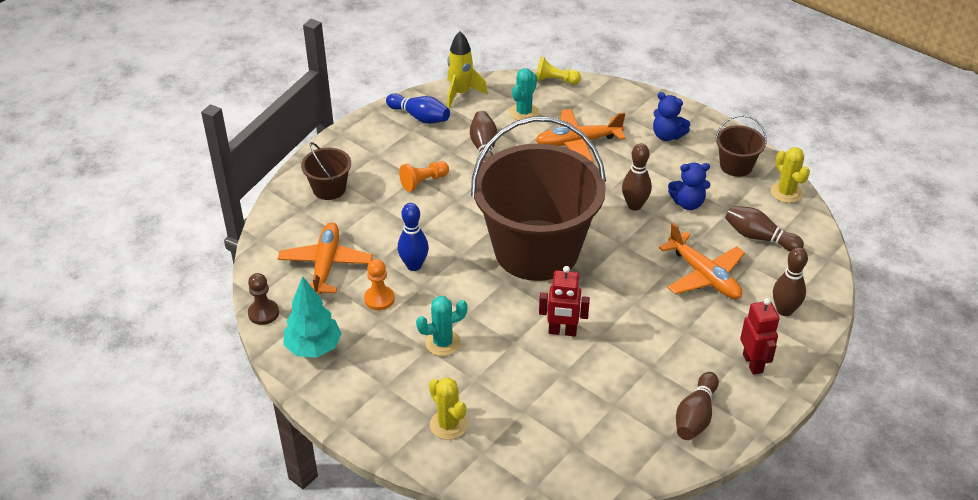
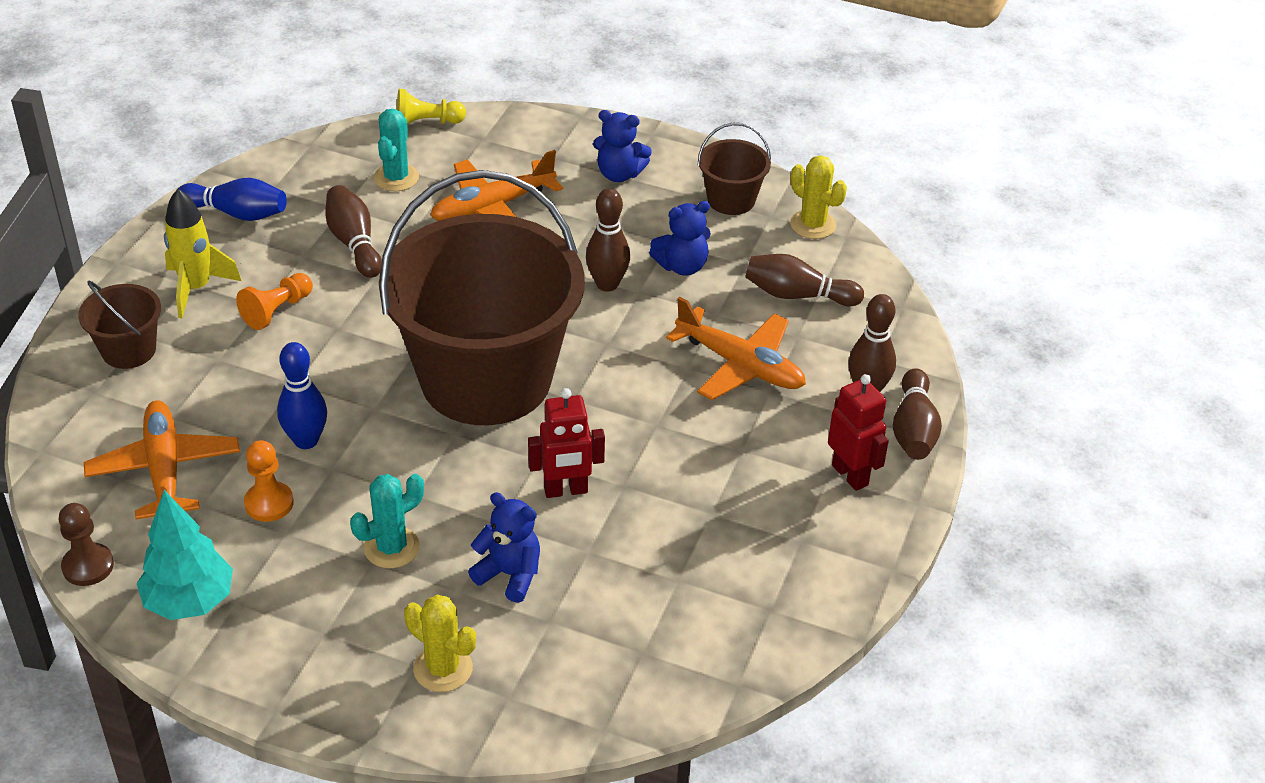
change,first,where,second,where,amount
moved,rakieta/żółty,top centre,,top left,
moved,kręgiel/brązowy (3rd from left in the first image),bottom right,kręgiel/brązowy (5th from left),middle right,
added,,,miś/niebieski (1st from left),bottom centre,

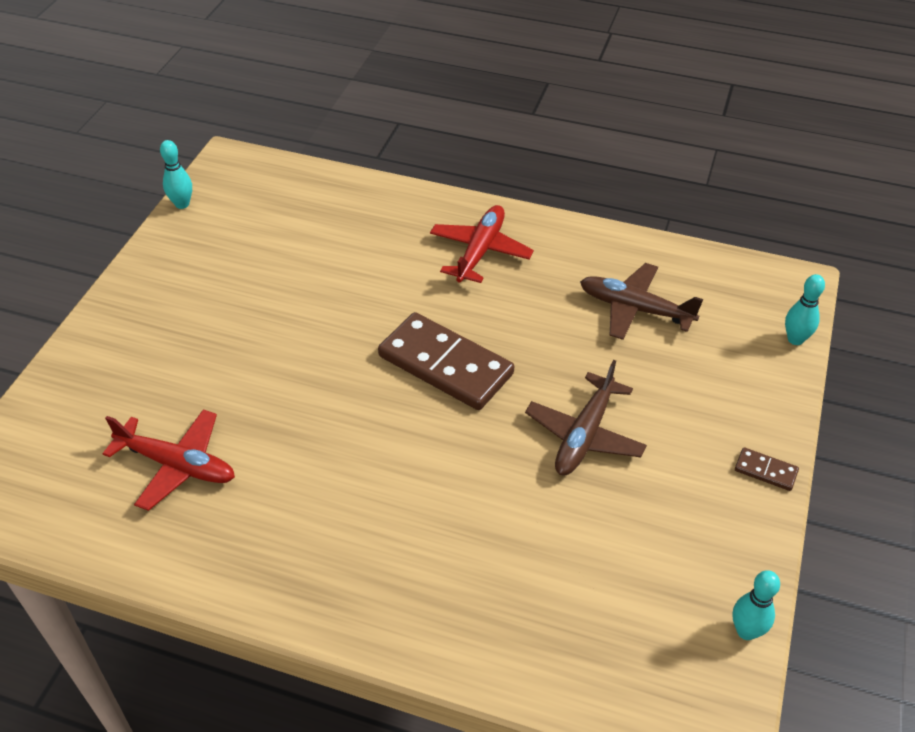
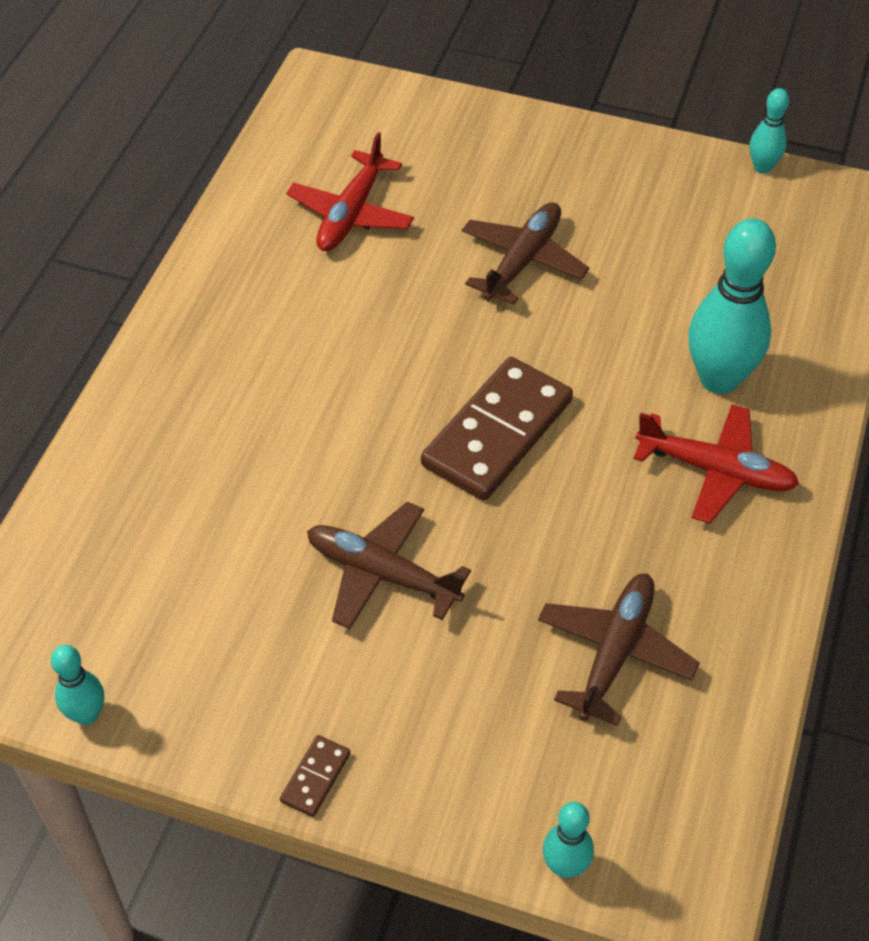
change,first,where,second,where,amount
added,,,samolot/brązowy (2nd from left),top centre,
added,,,kręgiel/turkusowy (3rd from left),top right,

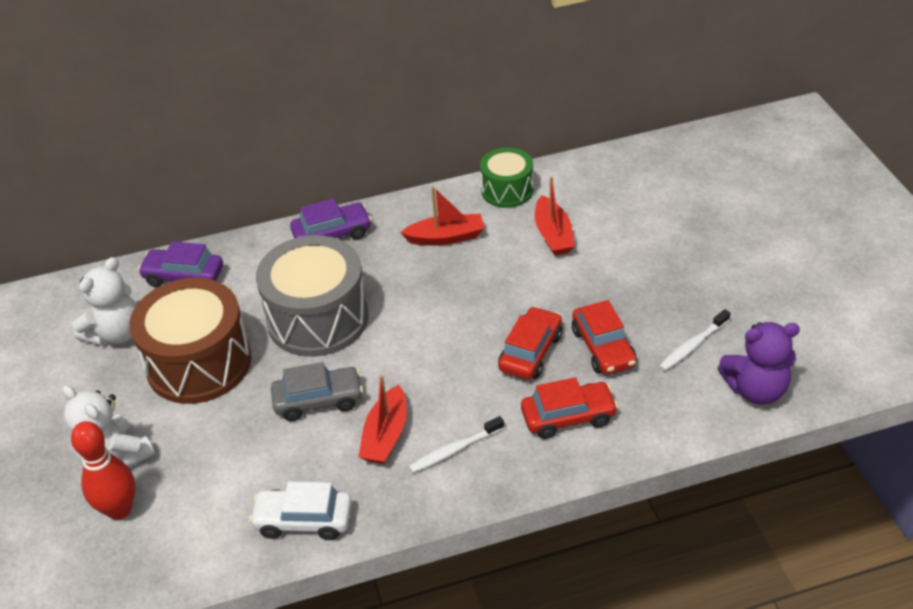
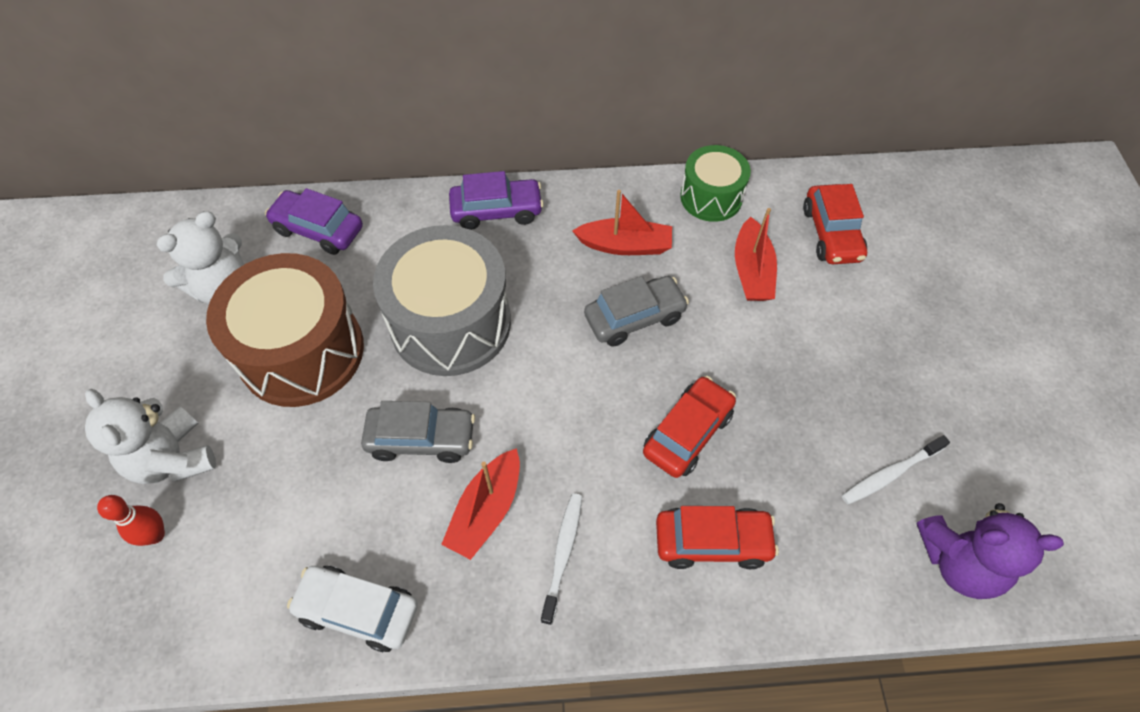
change,first,where,second,where,amount
moved,samochód/czerwony (3rd from left),centre,,top right,
turned,szczoteczka do zębów/biały (1st from left),bottom centre,,bottom centre,120 degrees clockwise
resized,kręgiel/czerwony,bottom left,,bottom left,x0.62
added,,,samochód/szary (2nd from left),centre,

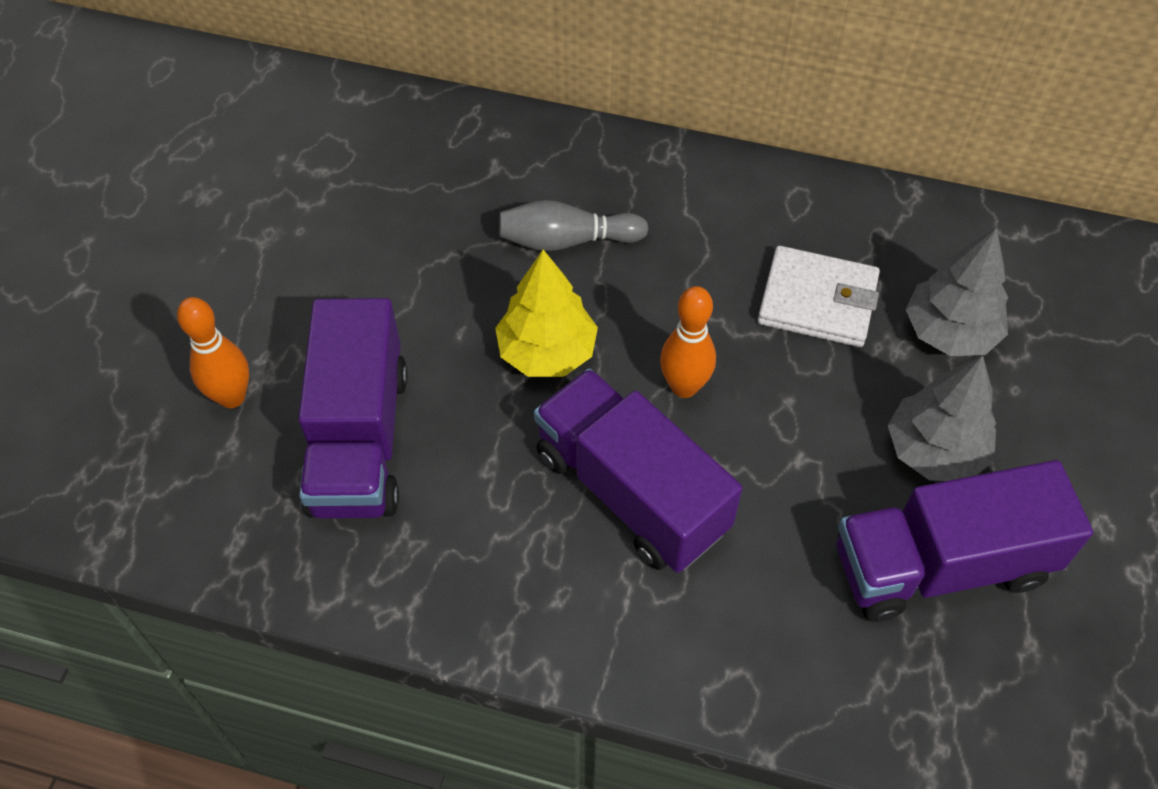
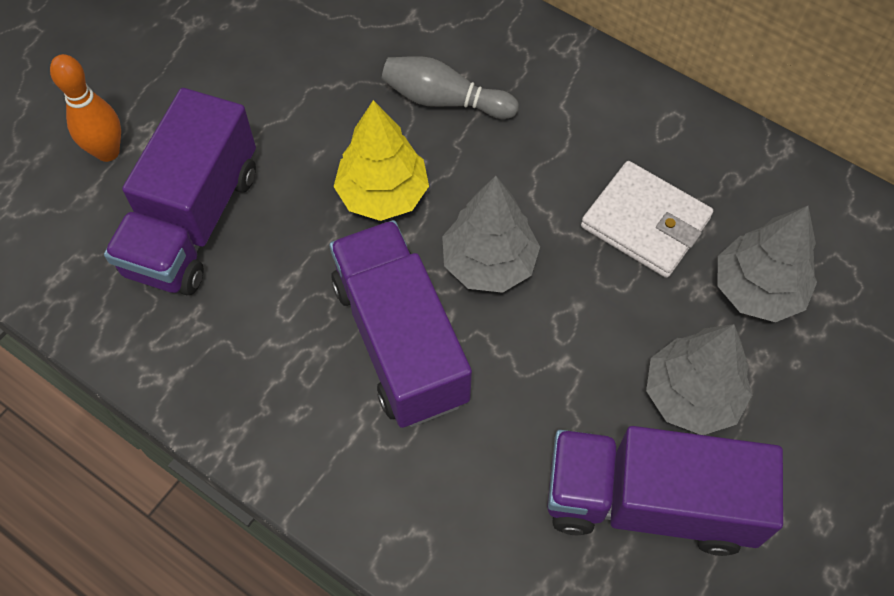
change,first,where,second,where,amount
replaced,kręgiel/pomarańczowy (2nd from left),centre,drzewko/szary (1st from left),centre,

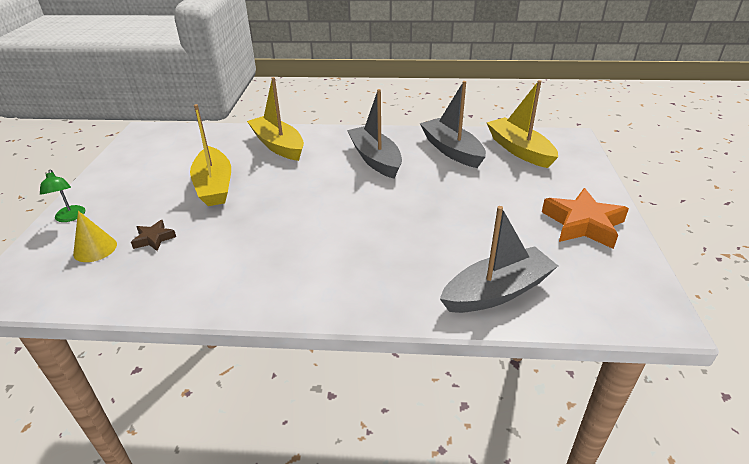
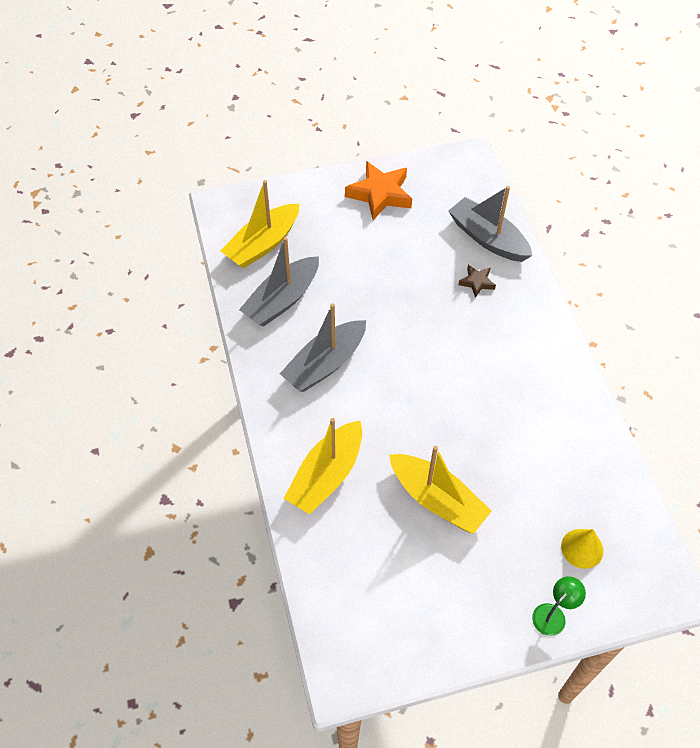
change,first,where,second,where,amount
turned,łódka/żółty (1st from left in the first image),middle left,łódka/żółty (3rd from left),centre,75 degrees clockwise
moved,gwiazda/brązowy,middle left,,middle right,

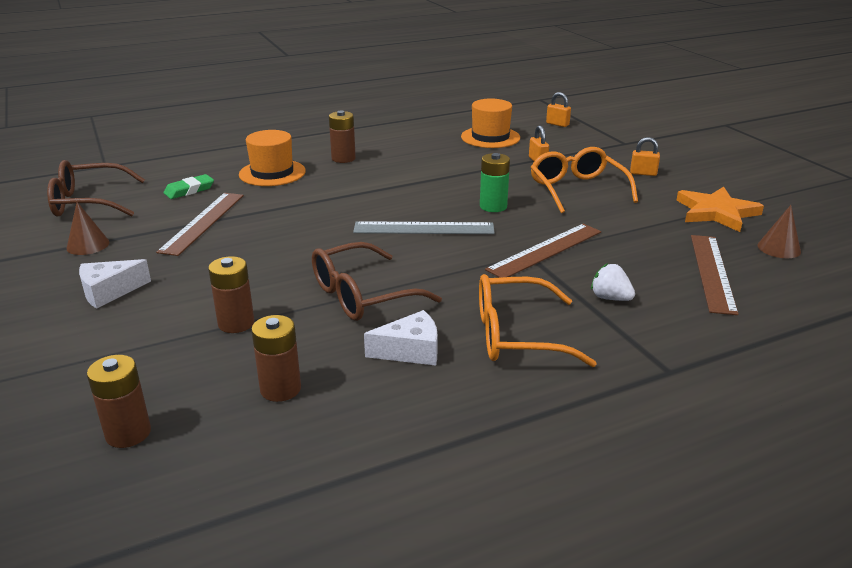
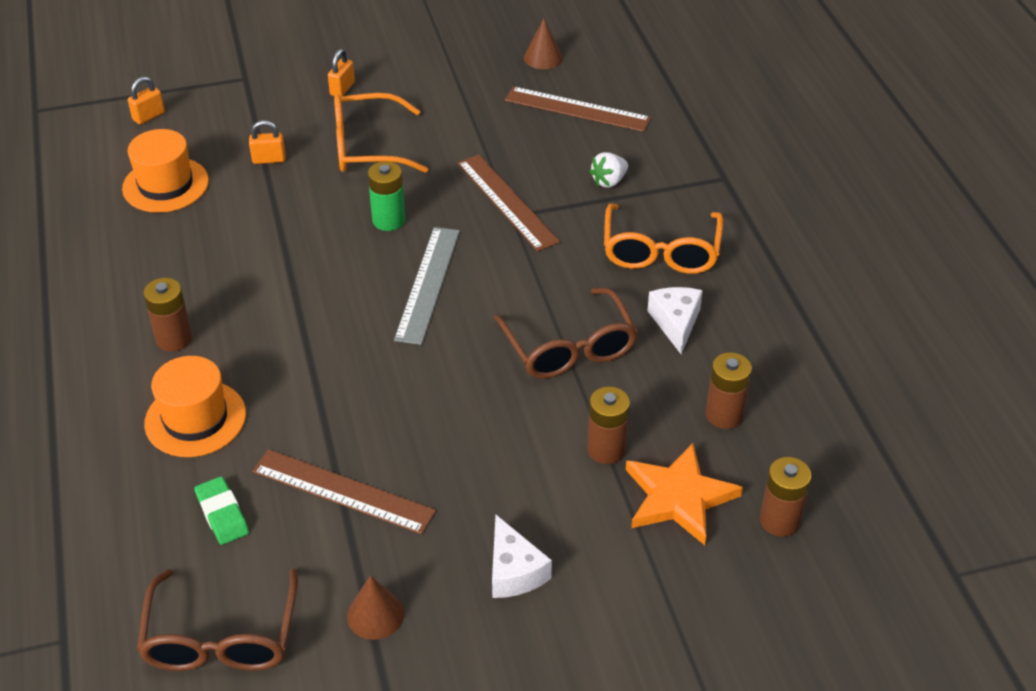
change,first,where,second,where,amount
moved,gwiazda/pomarańczowy,middle right,,bottom centre,

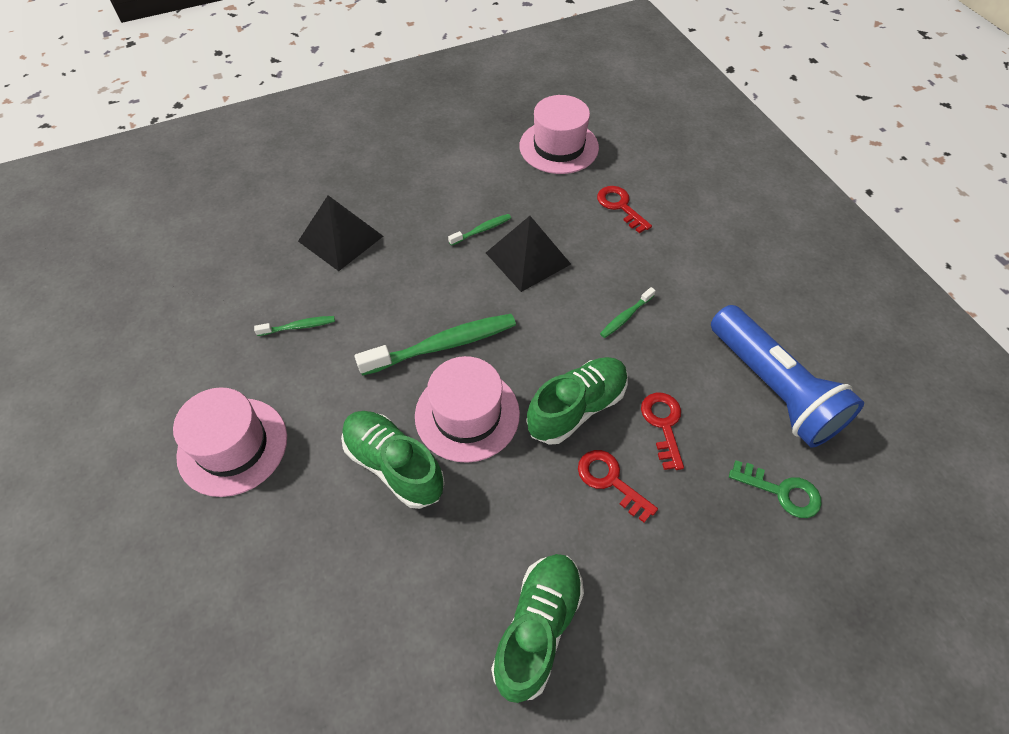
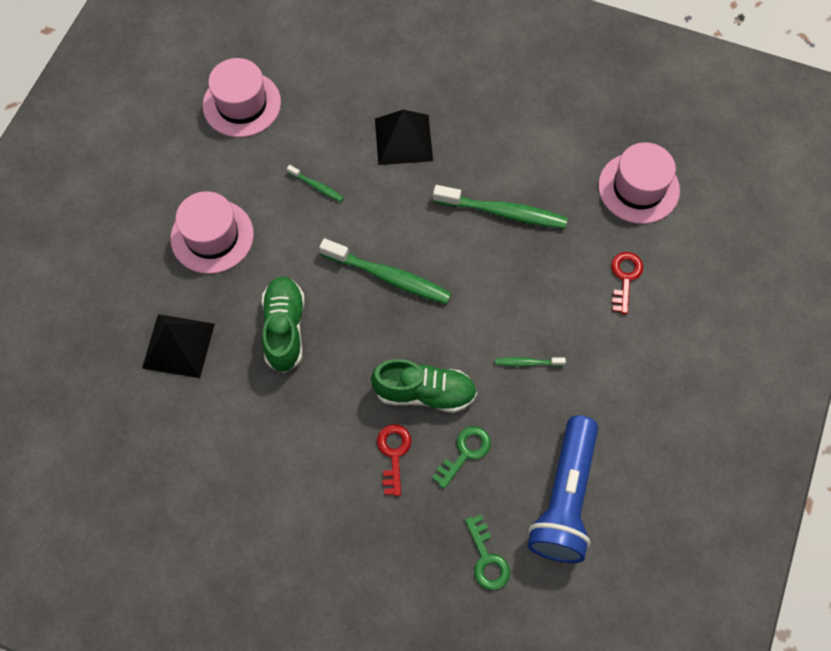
change,first,where,second,where,amount
resized,szczoteczka do zębów/zielony (3rd from left),top centre,,top centre,x2.06
moved,piramida/czarny (2nd from left in the first image),centre,piramida/czarny (1st from left),middle left,
moved,kapelusz/różowy (2nd from left),centre,,top left,
recoloured,klucz/czerwony (3rd from left),centre,klucz/zielony (1st from left),bottom centre,
removed,but/zielony (2nd from left),bottom centre,,,

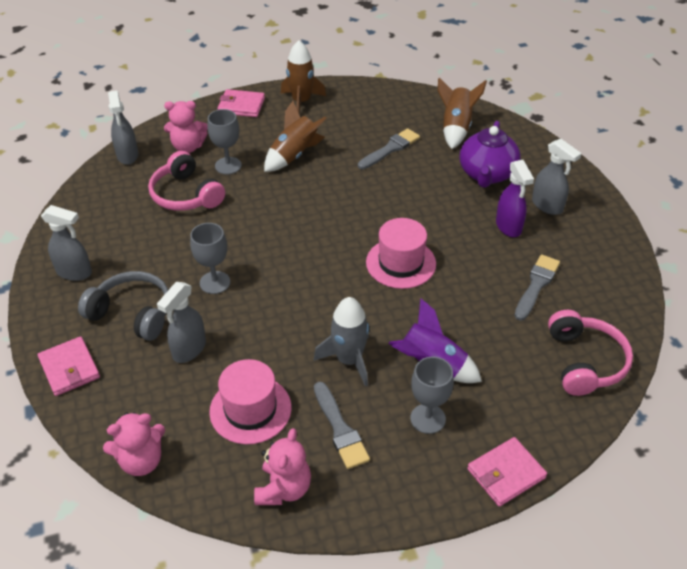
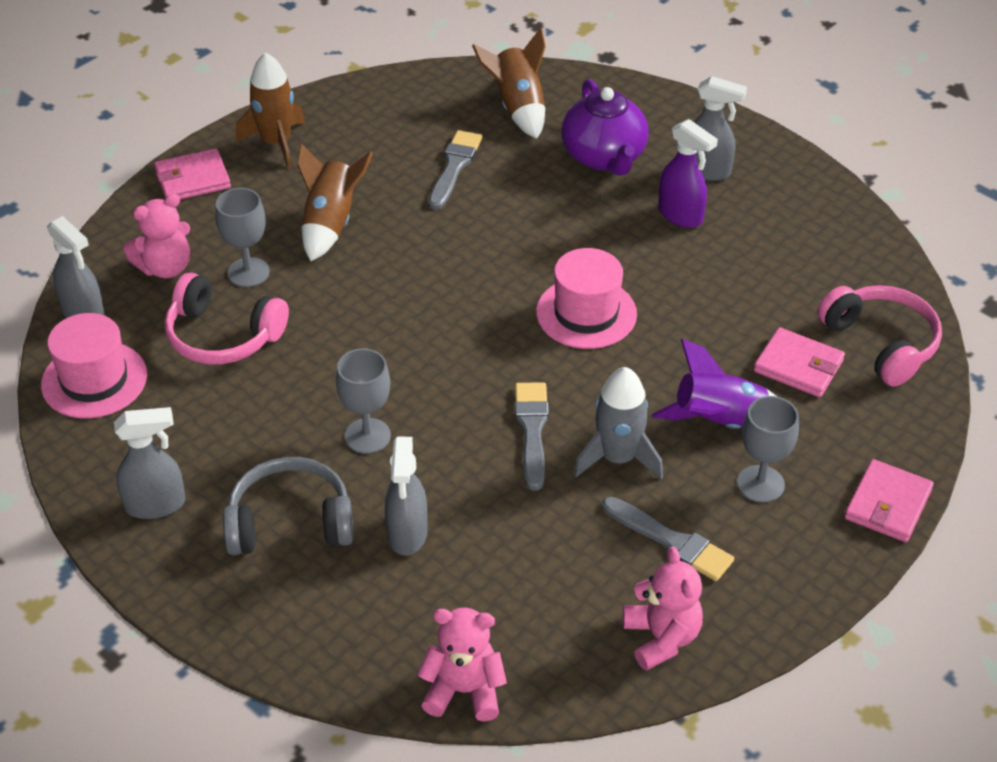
change,first,where,second,where,amount
moved,pędzel/szary (3rd from left in the first image),middle right,pędzel/szary (2nd from left),centre,
moved,portfel/różowy (1st from left in the first image),middle left,portfel/różowy (2nd from left),middle right,
moved,kapelusz/różowy (1st from left),bottom centre,,middle left,
turned,miś/różowy (1st from left in the first image),bottom left,miś/różowy (2nd from left),bottom centre,120 degrees counterclockwise

